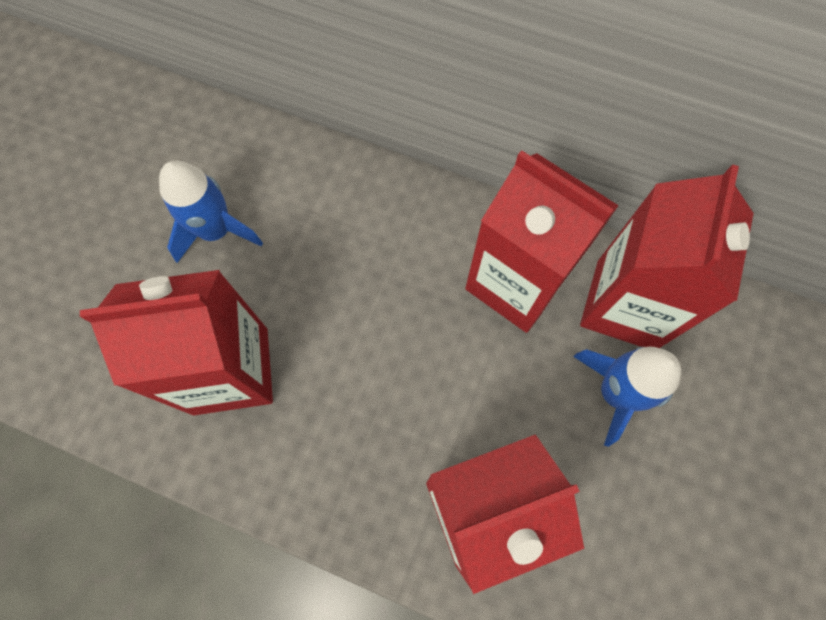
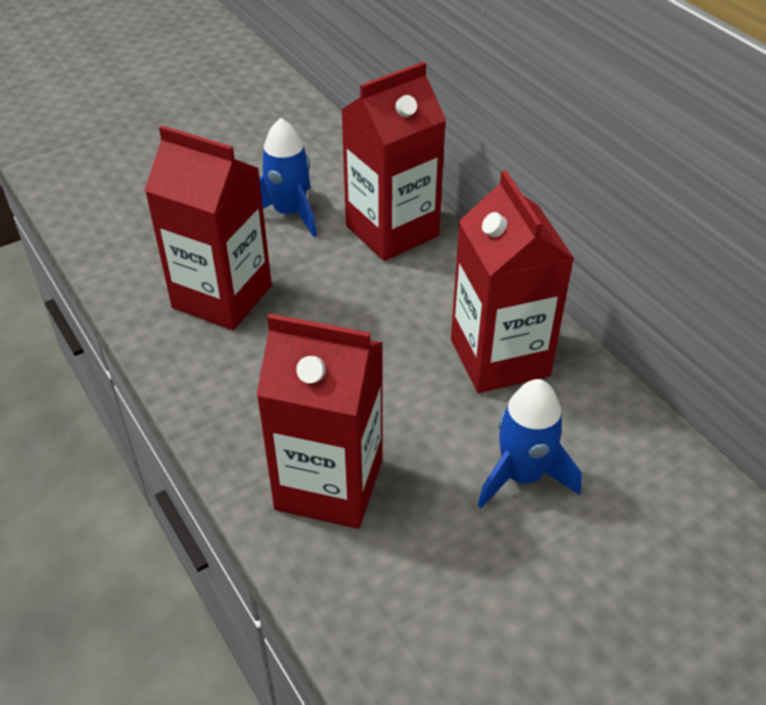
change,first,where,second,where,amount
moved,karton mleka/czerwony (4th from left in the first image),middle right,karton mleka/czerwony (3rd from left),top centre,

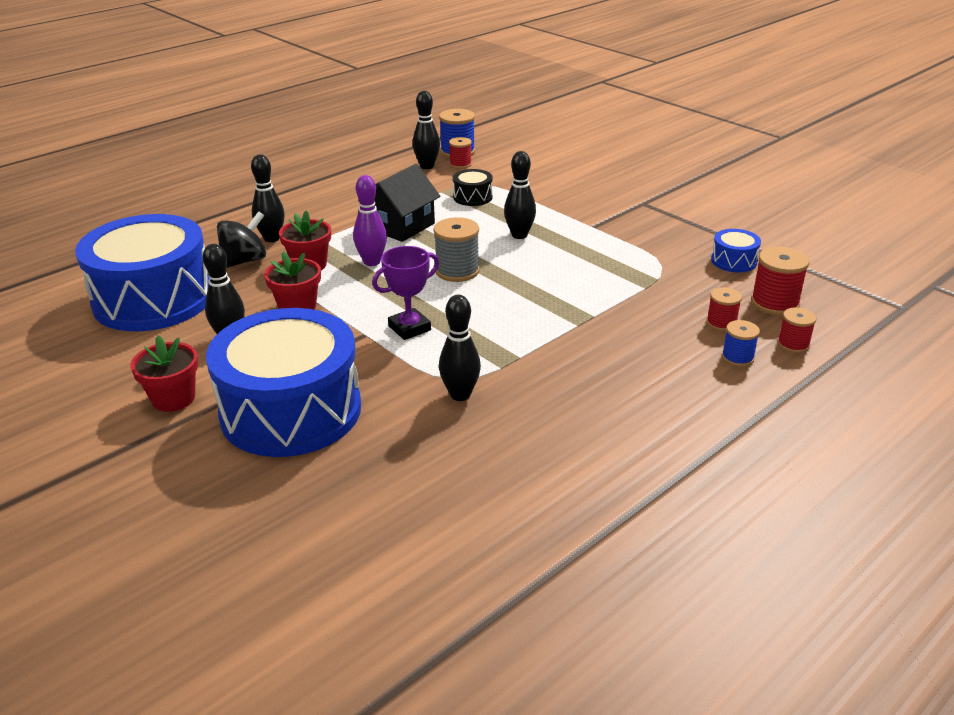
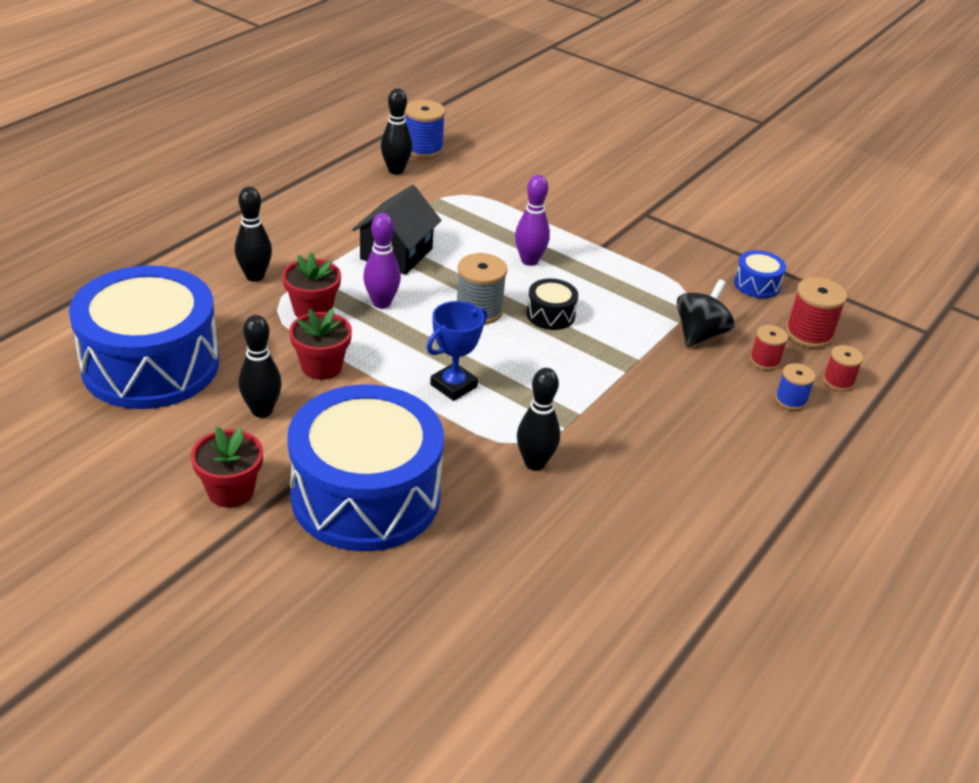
change,first,where,second,where,amount
removed,szpulka/czerwony (1st from left),top centre,,,
recoloured,kręgiel/czarny (5th from left),top centre,kręgiel/fioletowy (2nd from left),top centre,
moved,bęben/czarny,top centre,,centre,
moved,bączek/czarny,middle left,,middle right,
recoloured,puchar/fioletowy,centre,puchar/niebieski,centre,

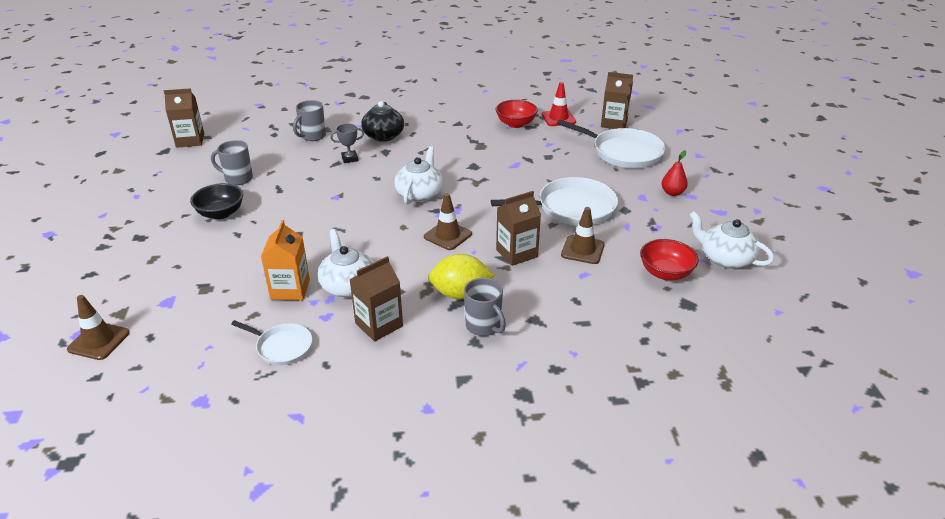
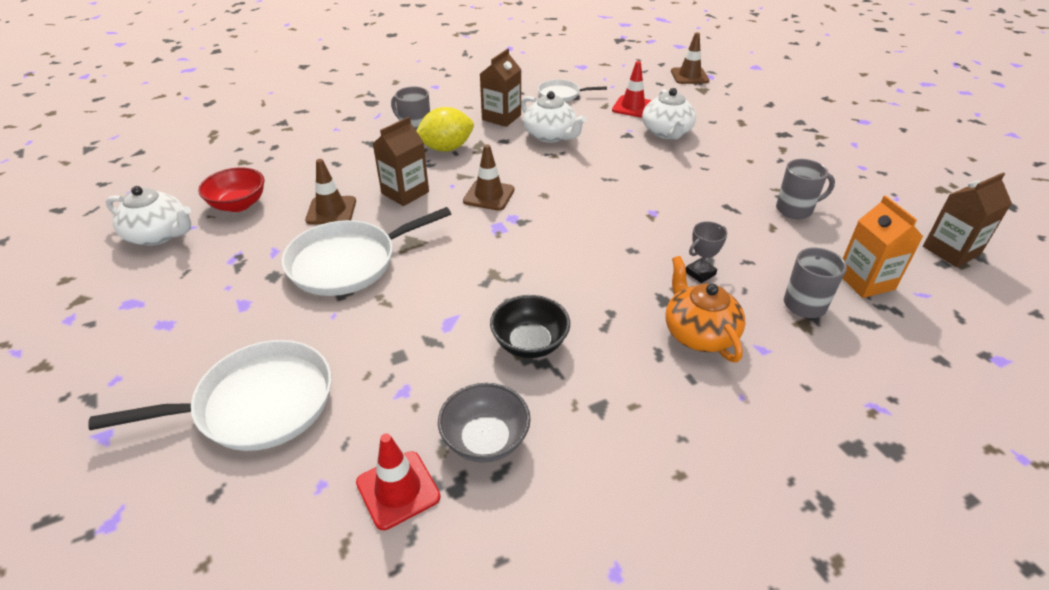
change,first,where,second,where,amount
removed,karton mleka/brązowy (4th from left),top centre,,,
recoloured,miska/czerwony (1st from left),top centre,miska/szary,bottom centre,
recoloured,imbryk/czarny,top centre,imbryk/pomarańczowy,middle right,
turned,patelnia/biały (3rd from left in the first image),top centre,patelnia/biały (1st from left),bottom left,150 degrees clockwise
moved,imbryk/biały (2nd from left in the first image),centre,imbryk/biały (3rd from left),top centre,
removed,gruszka/czerwony,middle right,,,
moved,miska/czarny,middle left,,centre,
moved,karton mleka/pomarańczowy,middle left,,middle right,
added,,,pachołek/czerwony (2nd from left),top centre,

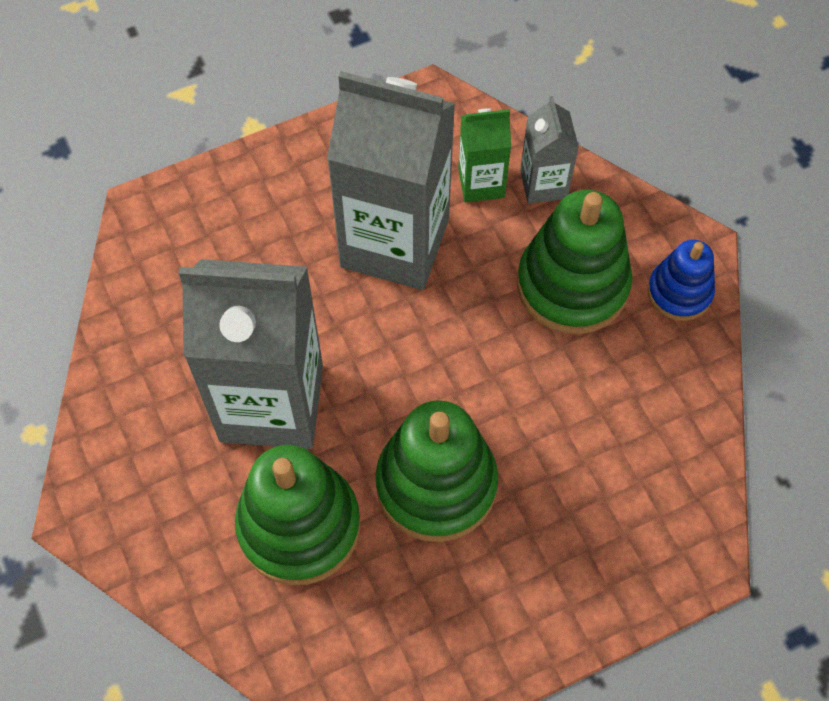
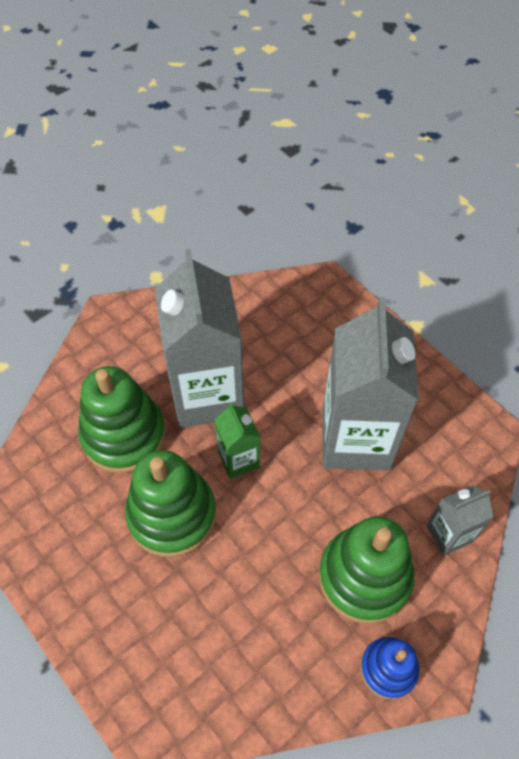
change,first,where,second,where,amount
moved,karton mleka/zielony,top centre,,centre,

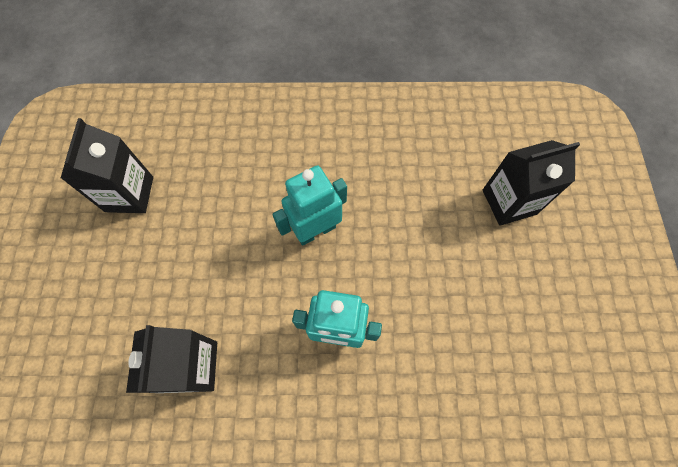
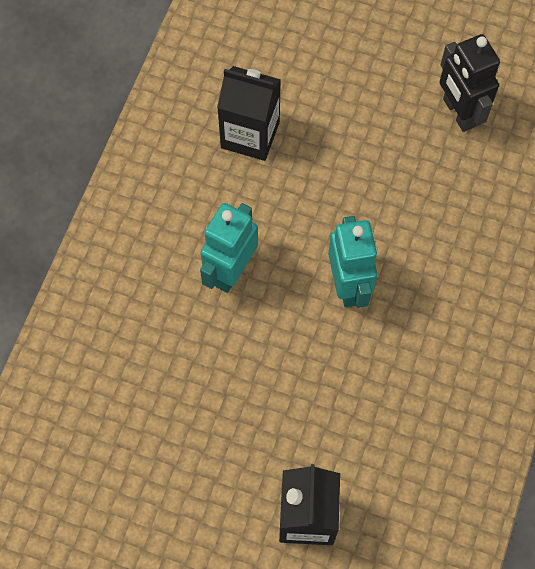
change,first,where,second,where,amount
replaced,karton mleka/czarny (1st from left),middle left,robot/czarny,top right,

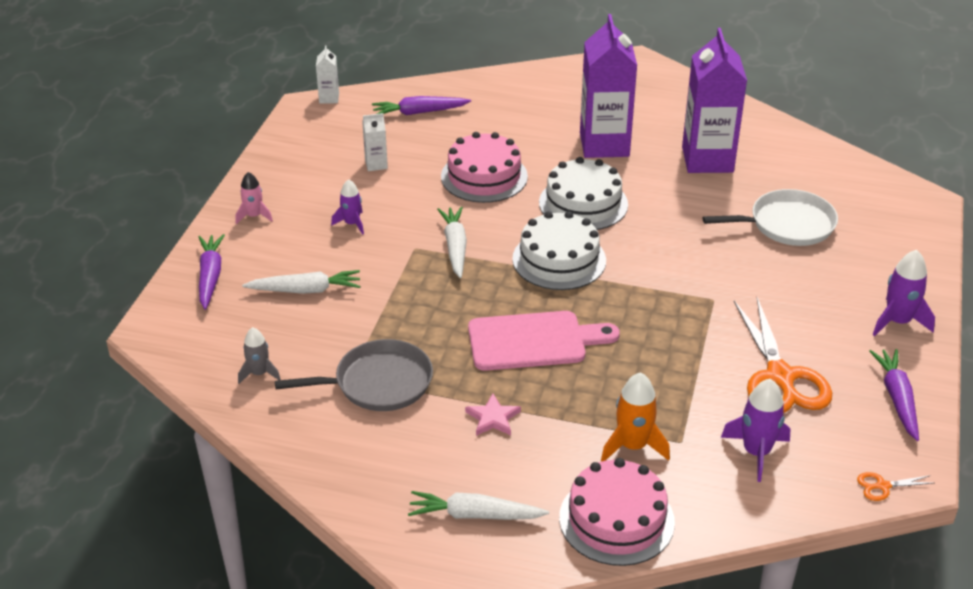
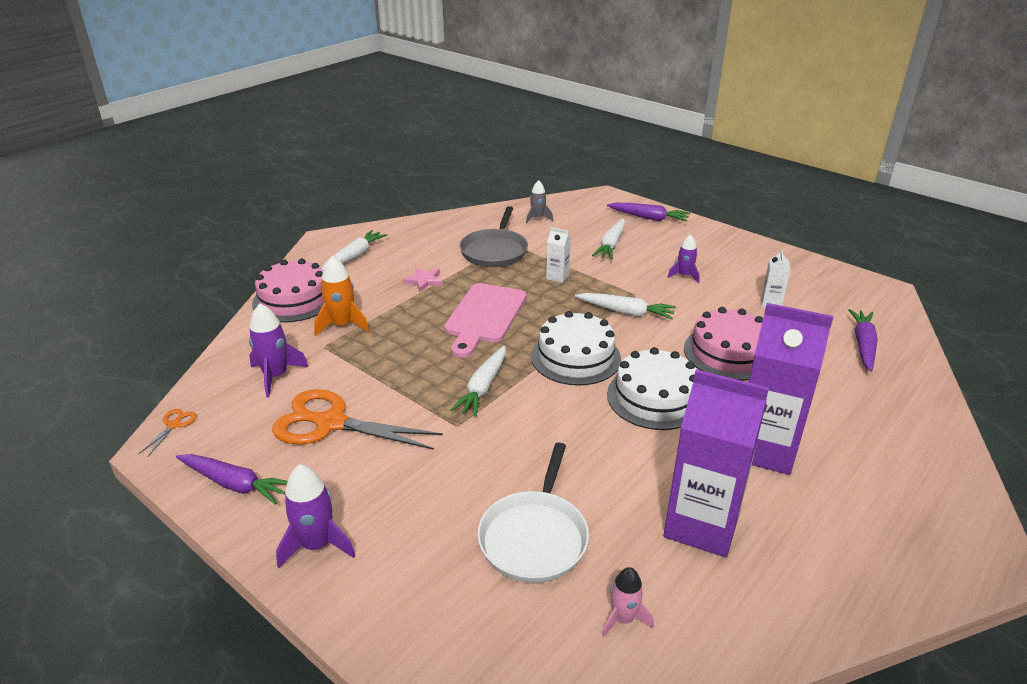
change,first,where,second,where,amount
moved,karton mleka/biały (1st from left),top centre,,centre,
moved,rakieta/różowy,middle left,,bottom centre,
added,,,marchewka/biały (2nd from left),centre,

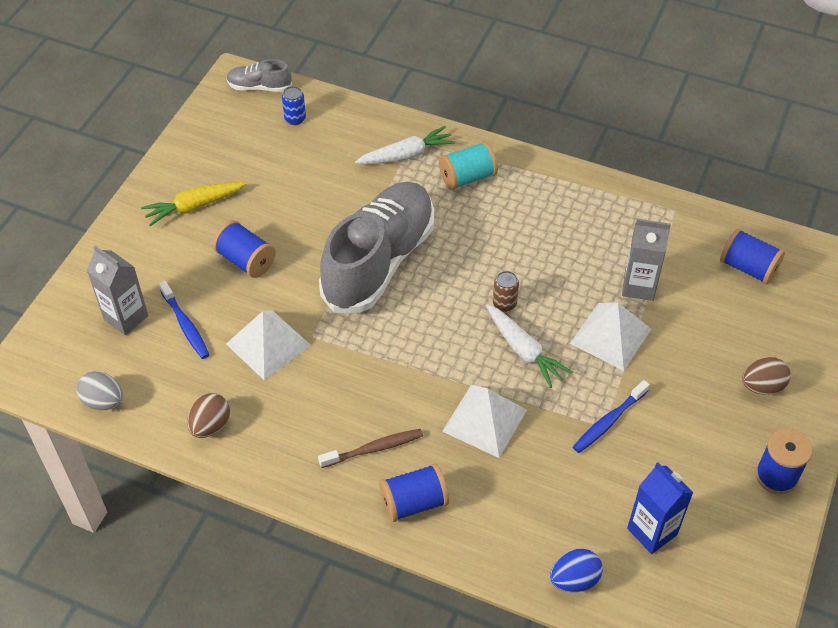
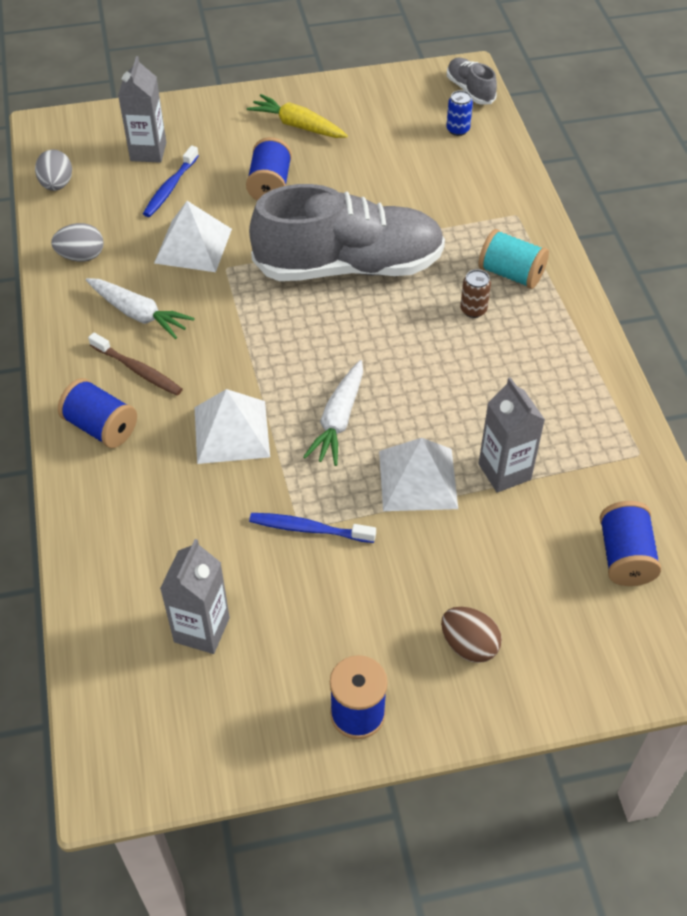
change,first,where,second,where,amount
moved,marchewka/biały (1st from left),top centre,,middle left,
moved,puszka/brązowy,centre,,top right,
recoloured,jajko/brązowy (1st from left),middle left,jajko/szary (2nd from left),top left,
recoloured,karton mleka/niebieski,bottom right,karton mleka/szary (2nd from left),middle left,
removed,jajko/niebieski,bottom right,,,

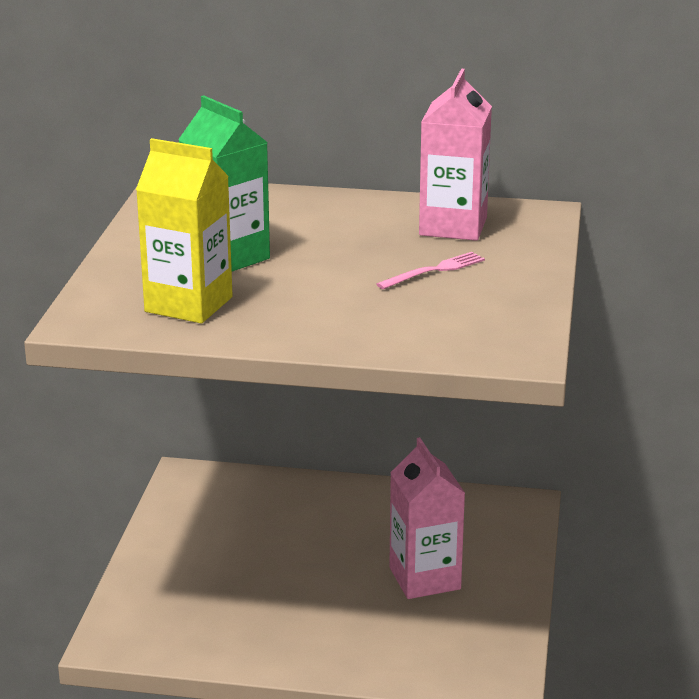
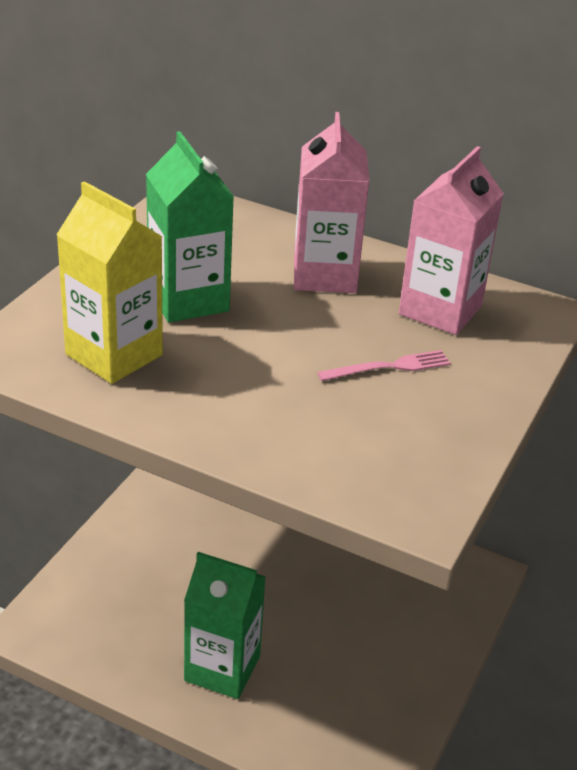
change,first,where,second,where,amount
moved,karton mleka/różowy (1st from left),bottom centre,,top centre,
added,,,karton mleka/zielony (2nd from left),bottom centre,

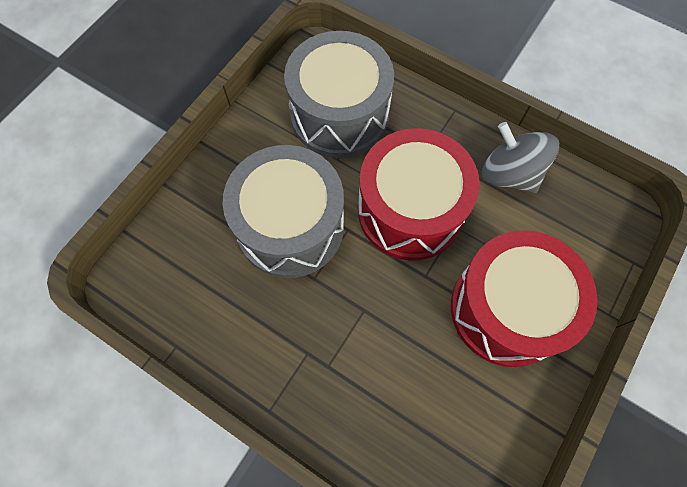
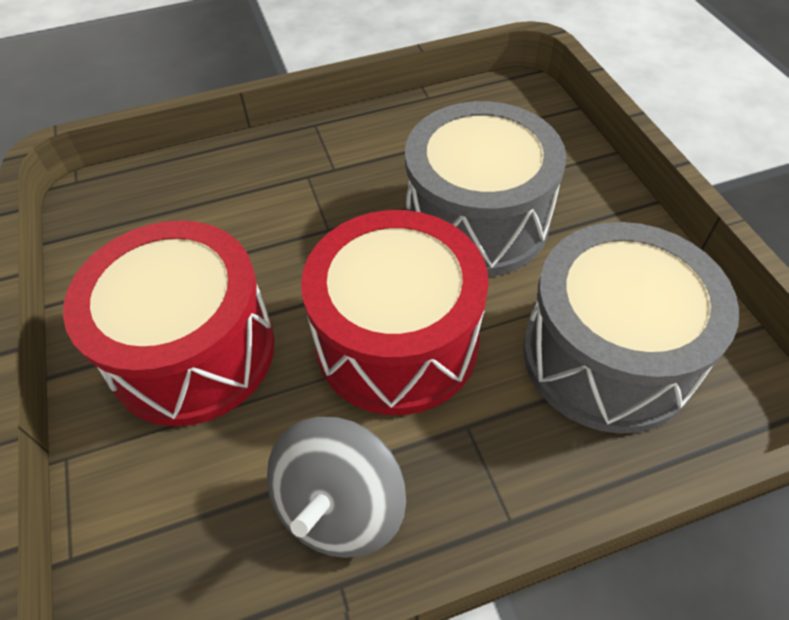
change,first,where,second,where,amount
turned,bączek/szary,top right,,bottom centre,120 degrees clockwise

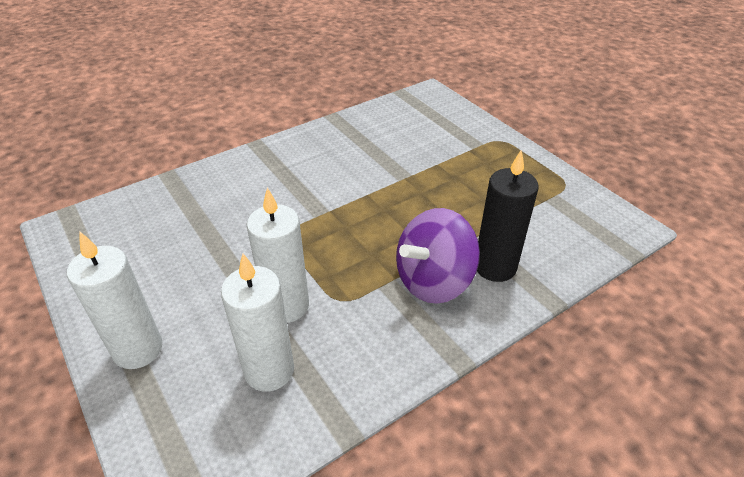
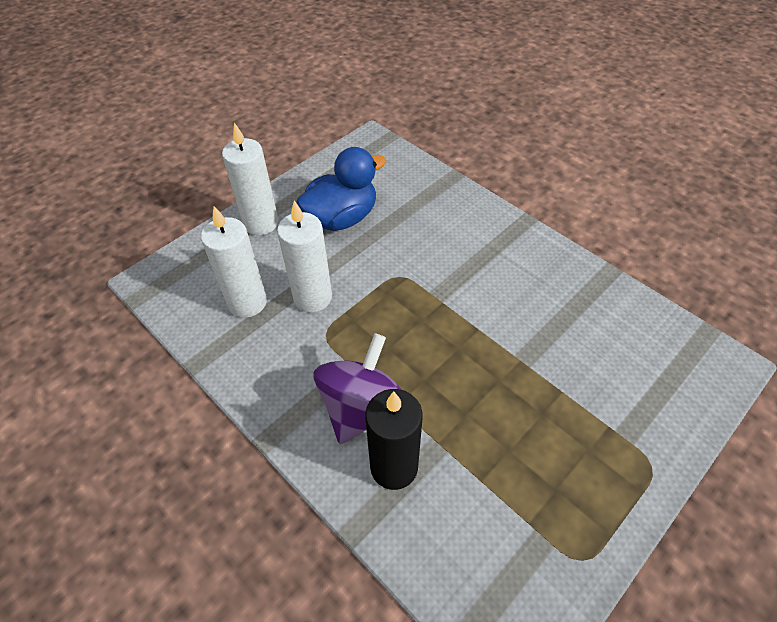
change,first,where,second,where,amount
turned,bączek/fioletowy,centre,,centre,75 degrees clockwise
added,,,kaczka/niebieski,top centre,

